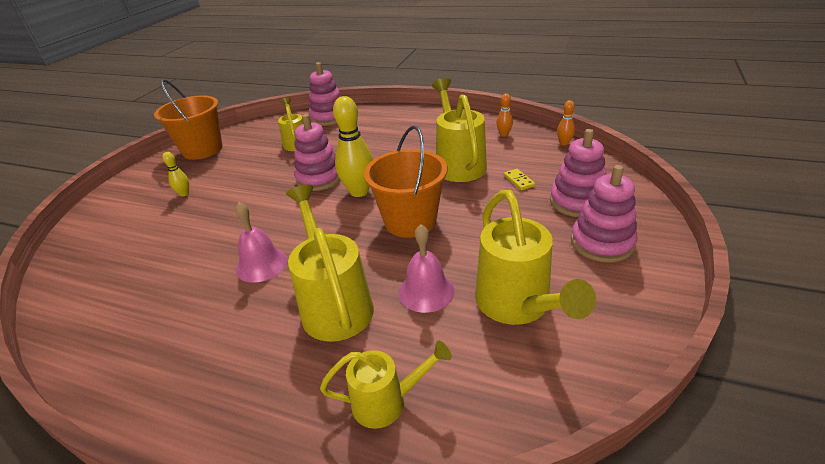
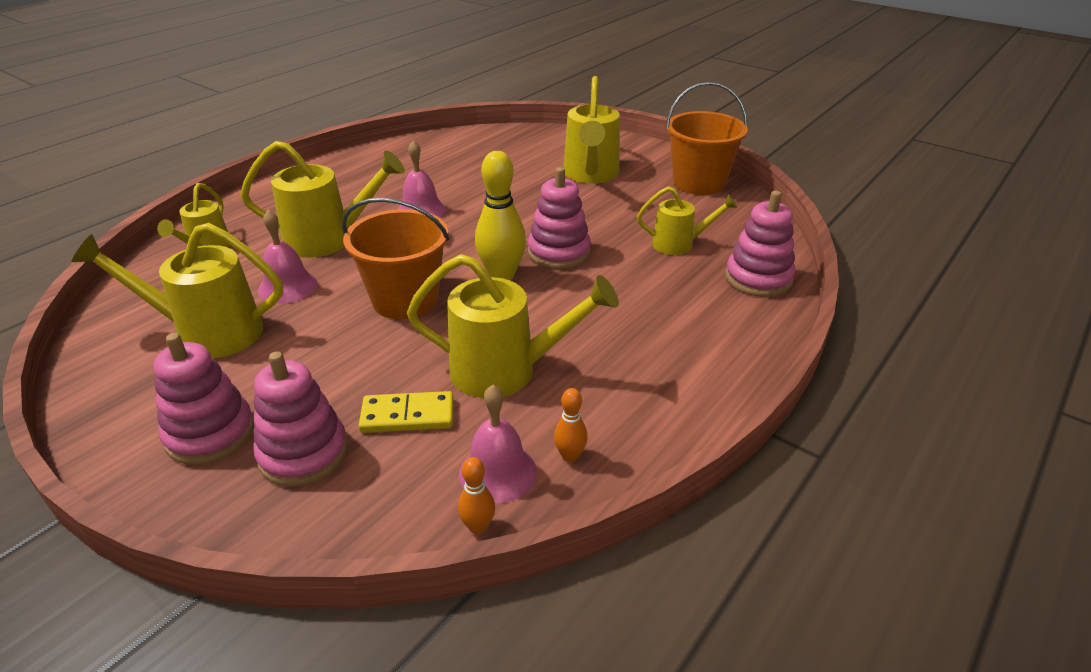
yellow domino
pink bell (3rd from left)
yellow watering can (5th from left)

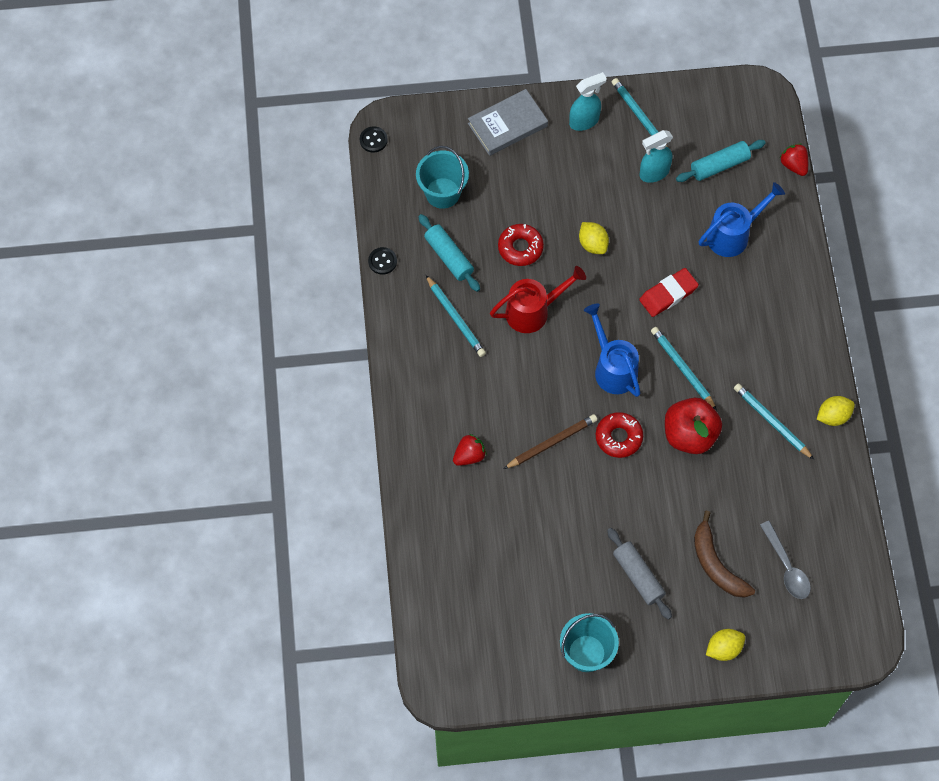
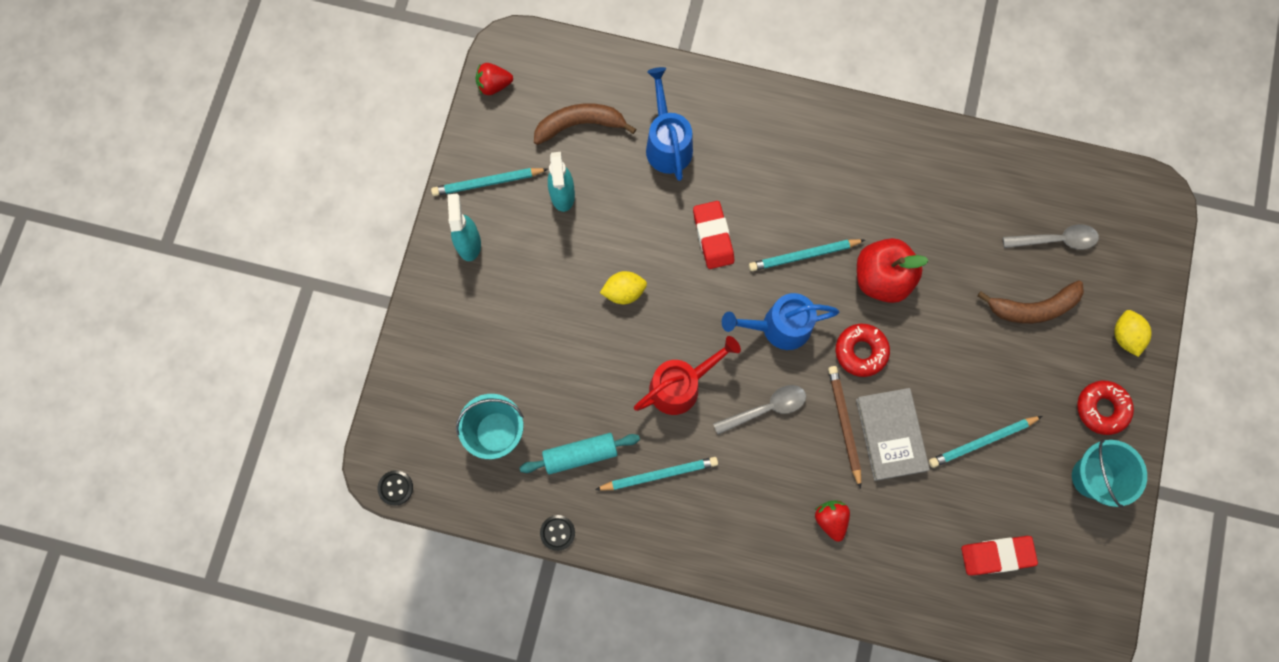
red strawberry (1st from left)
brown banana (1st from left)
red watering can
grey spoon (1st from left)
grey book
turquoise pencil (4th from left)
red eraser (2nd from left)
red donut (2nd from left)
grey rolling pin
yellow lemon (3rd from left in the first image)

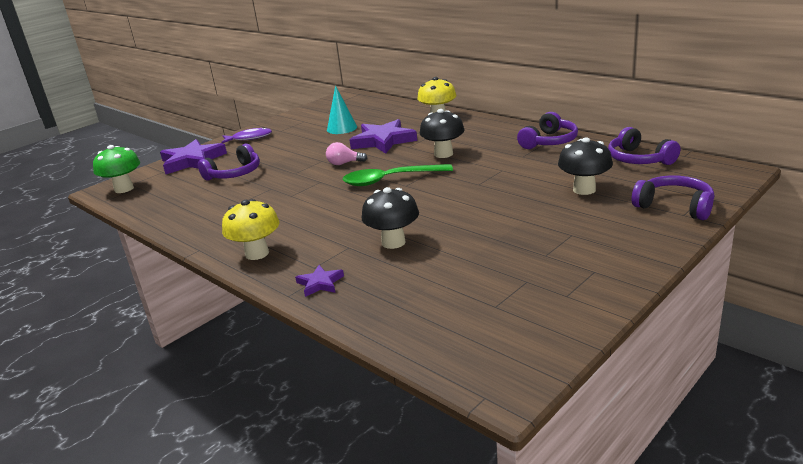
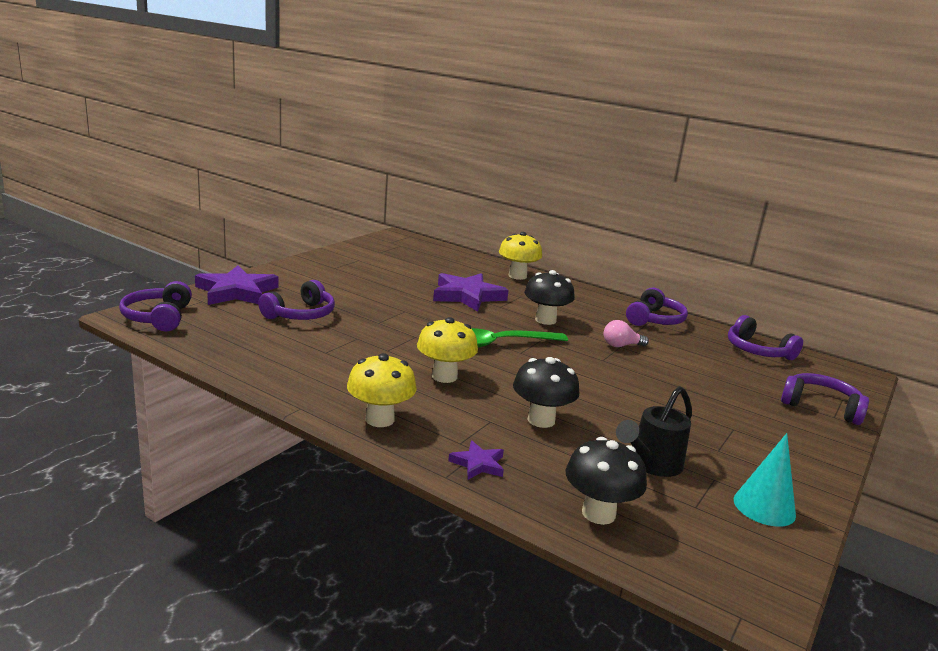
purple headphones (1st from left)
yellow mushroom (2nd from left)
black mushroom (3rd from left)
pink light bulb
black watering can
turquoise cone
purple fish

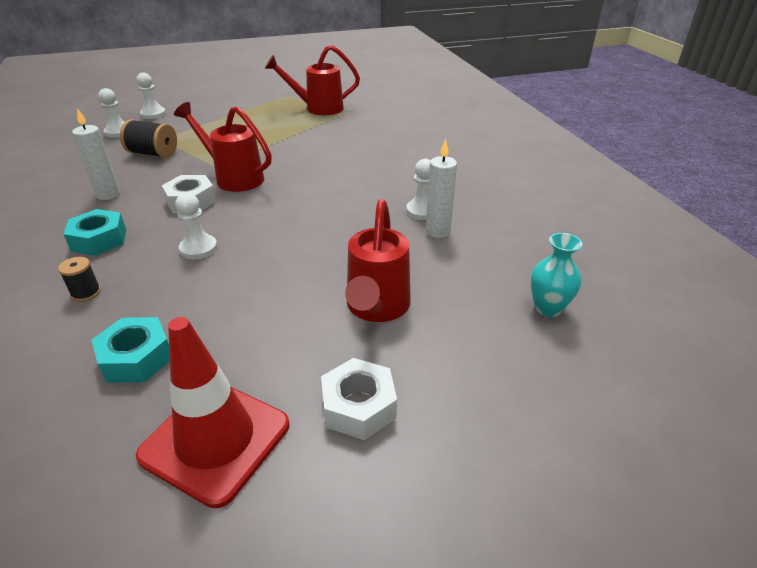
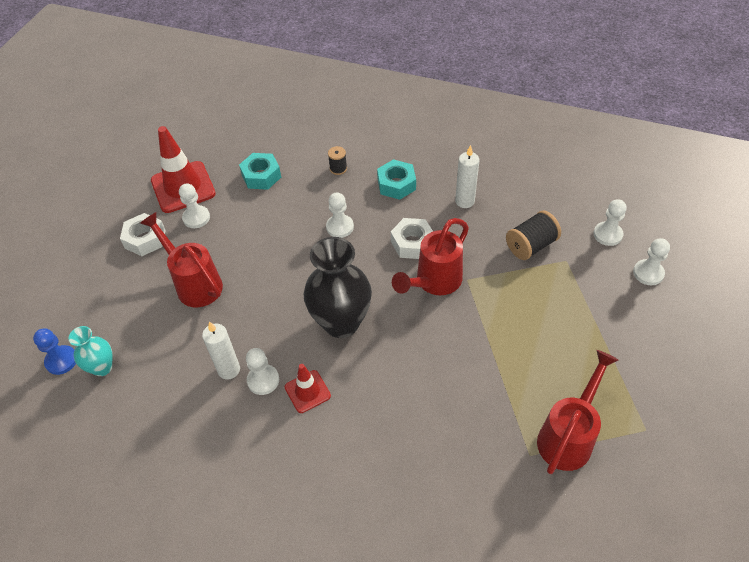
blue pawn
white pawn (1st from left)
red traffic cone (2nd from left)
black vase
red watering can (2nd from left)

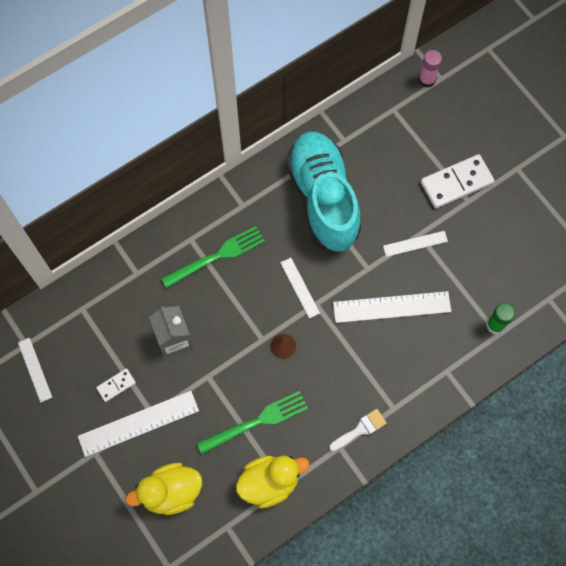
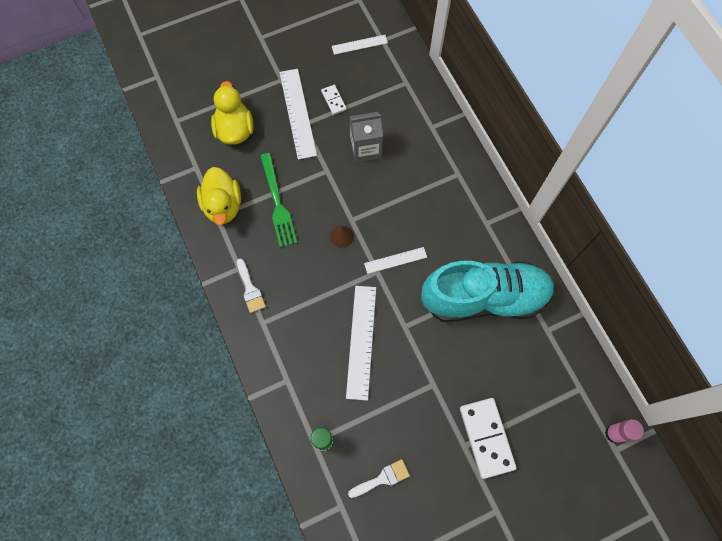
white brush (2nd from left)
green fork (1st from left in the first image)
white ruler (5th from left in the first image)

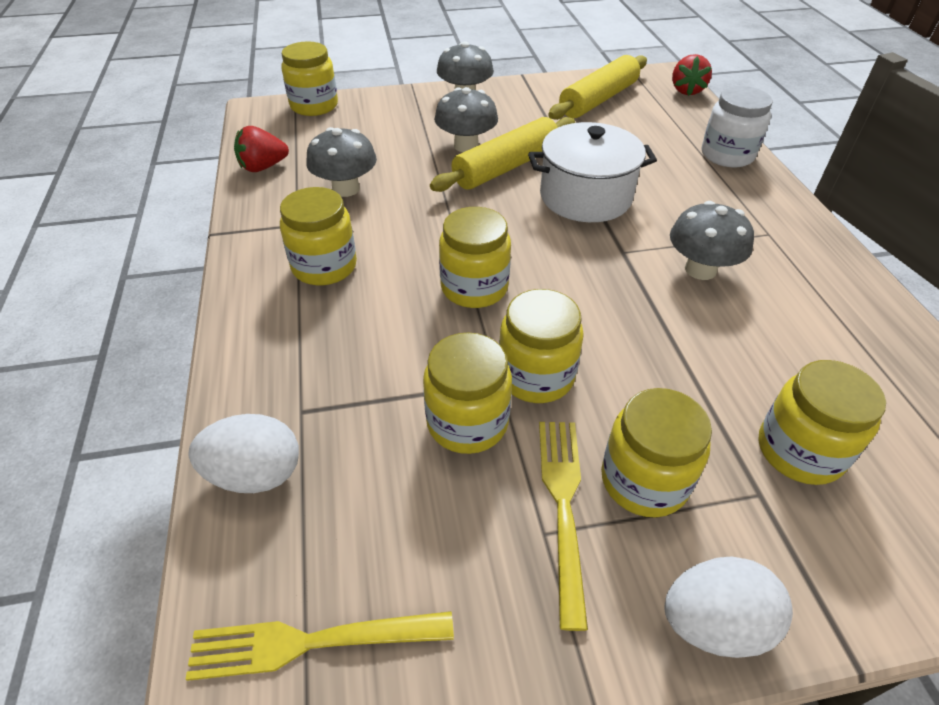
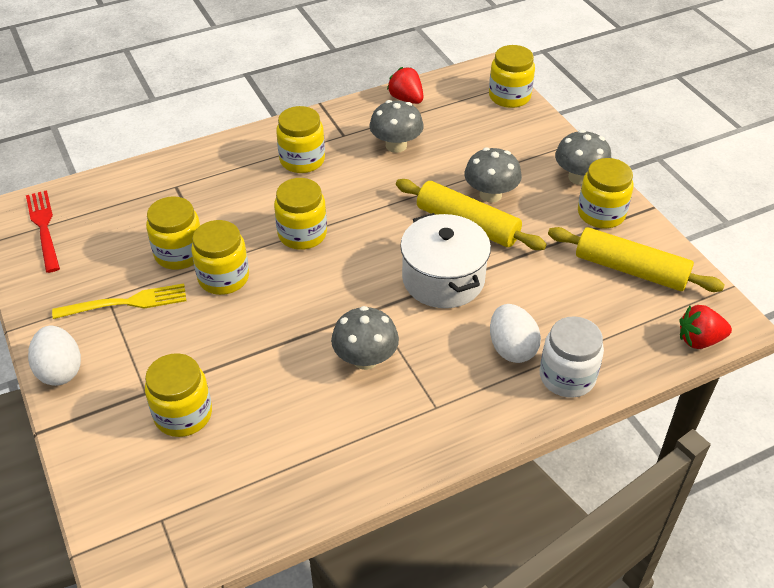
red fork
white egg (2nd from left)
yellow jar (7th from left)

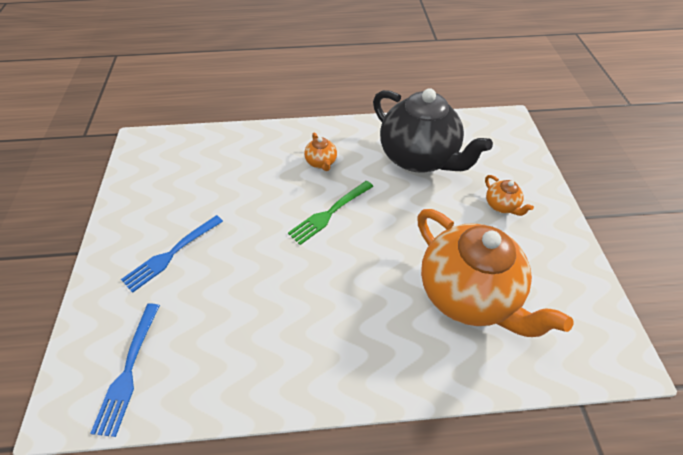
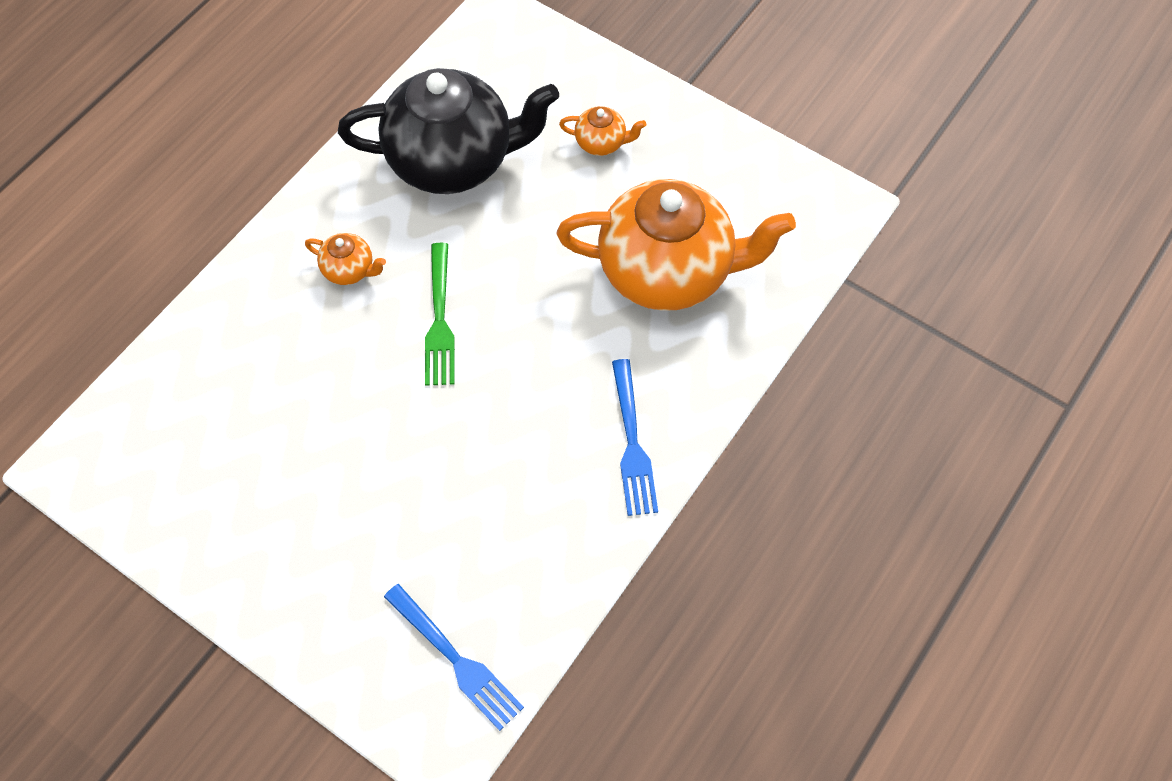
blue fork (2nd from left)

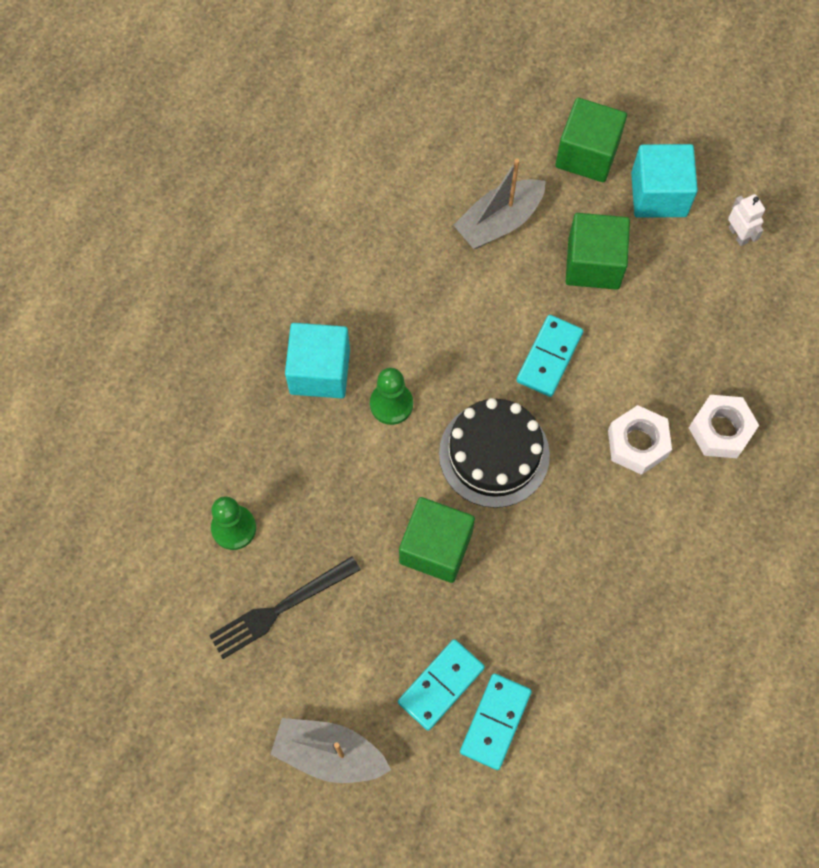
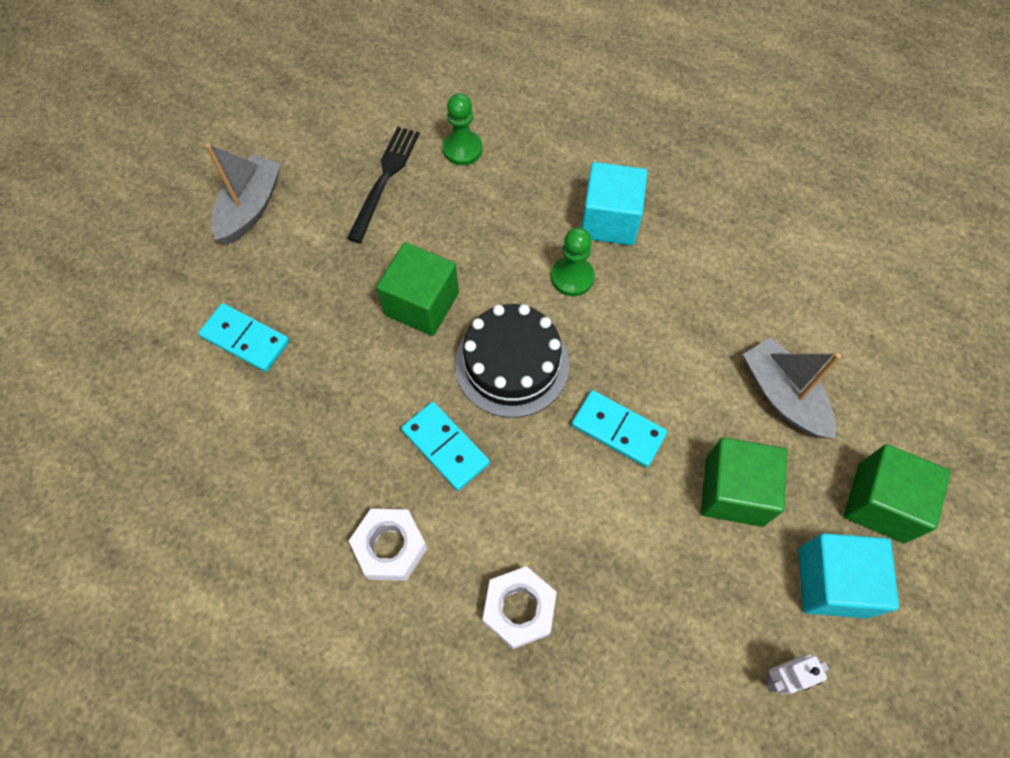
black fork
white nut (1st from left)
turquoise domino (2nd from left)

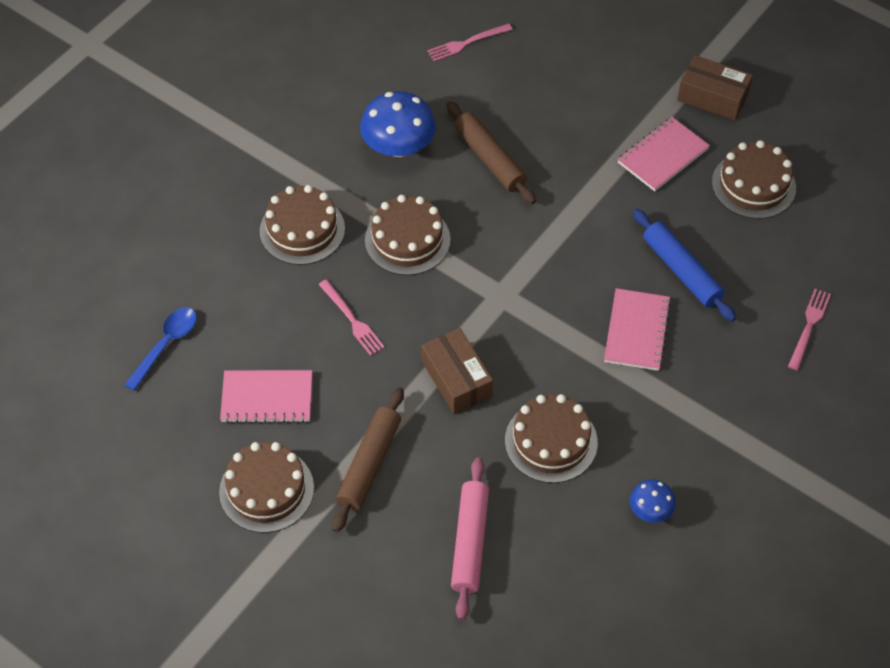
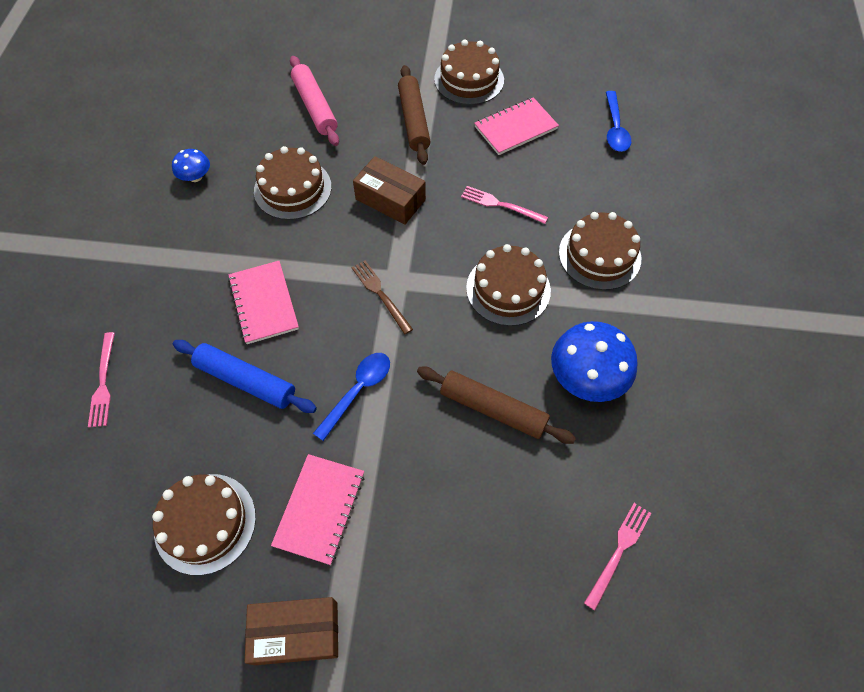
blue spoon (1st from left)
brown fork

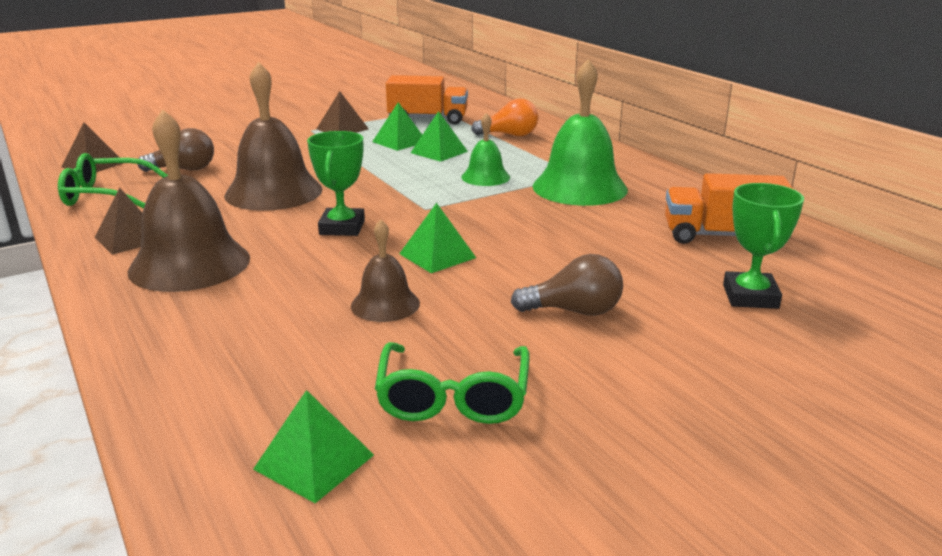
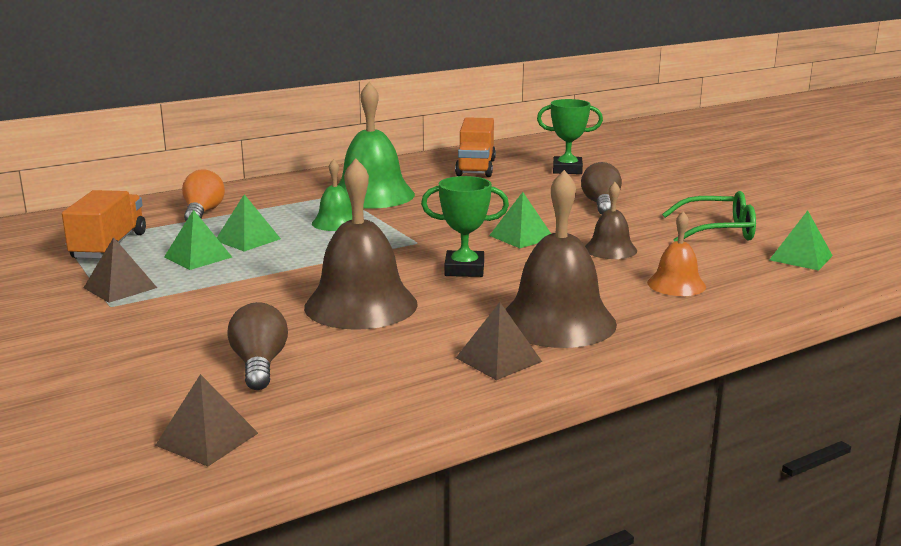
orange bell
green glasses (1st from left in the first image)

